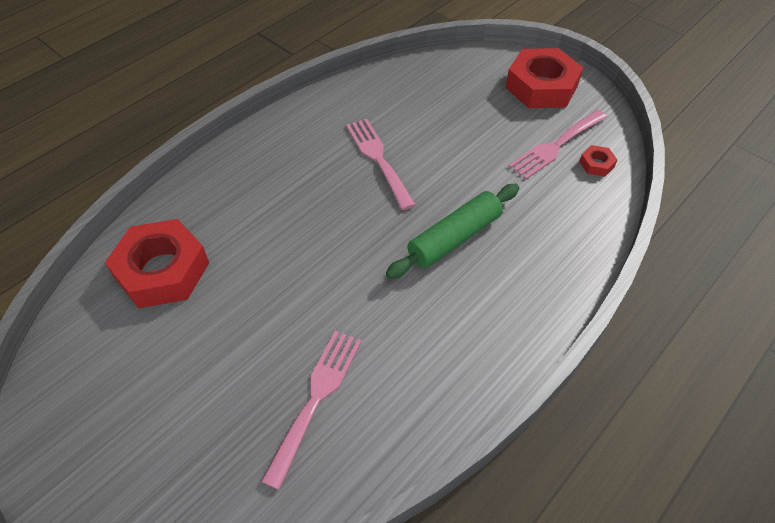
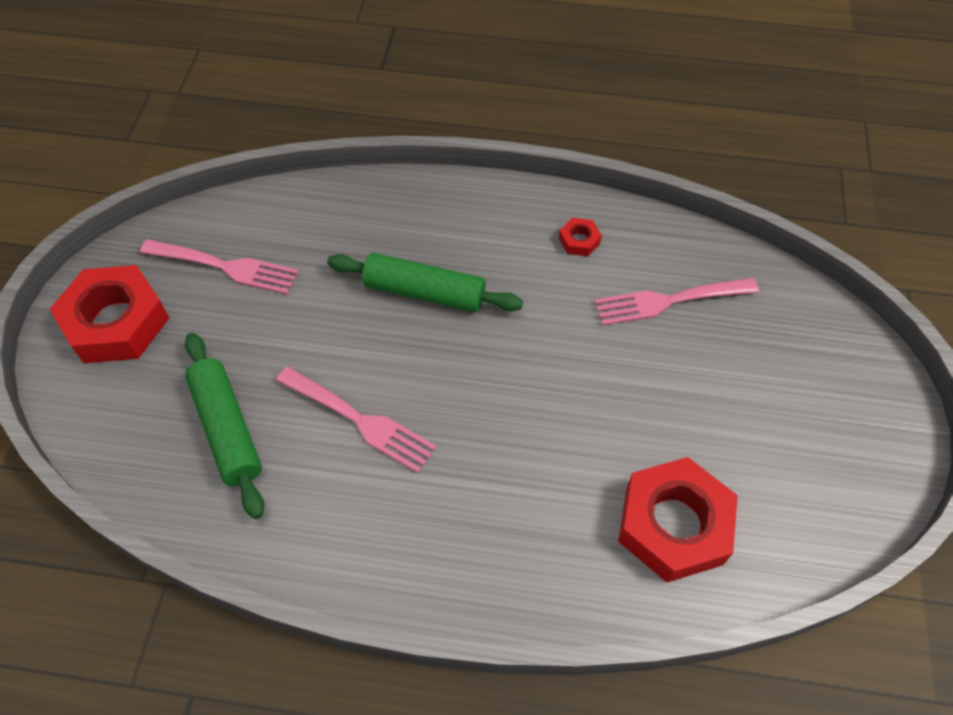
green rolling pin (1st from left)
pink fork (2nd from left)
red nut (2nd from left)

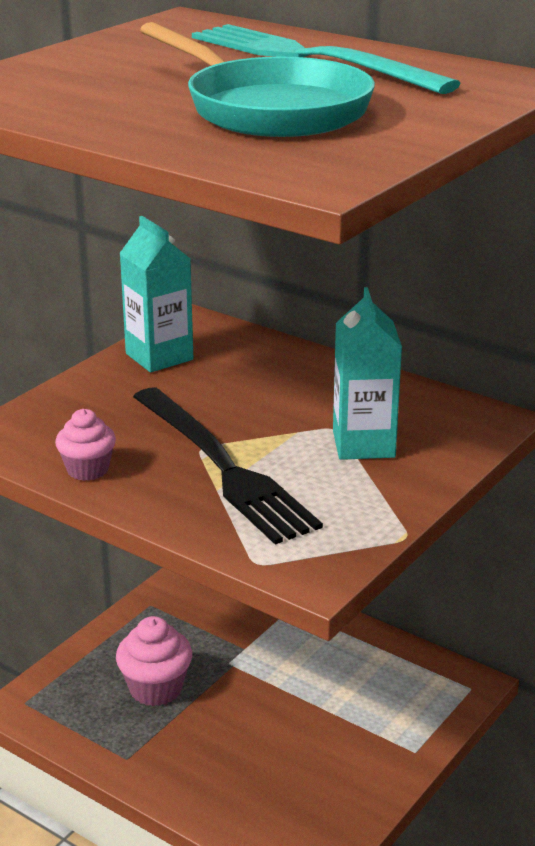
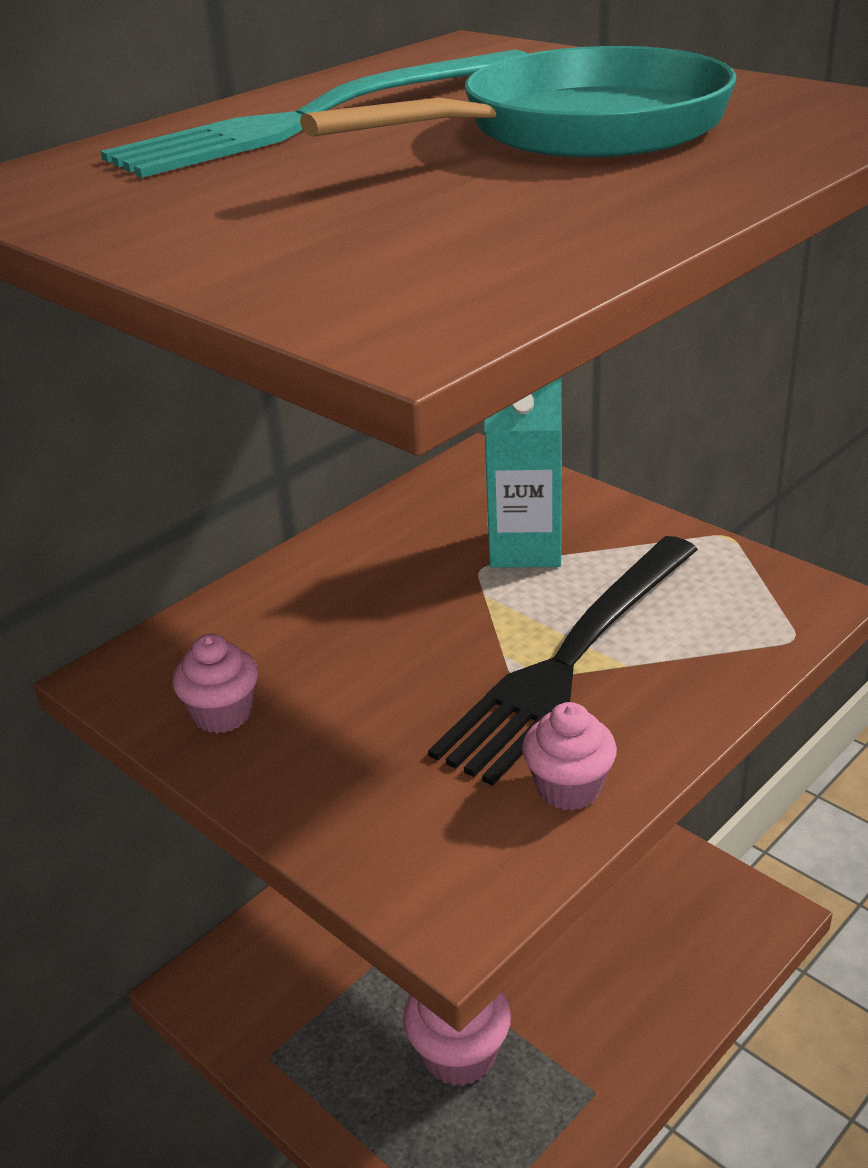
pink cupcake (1st from left)
black fork

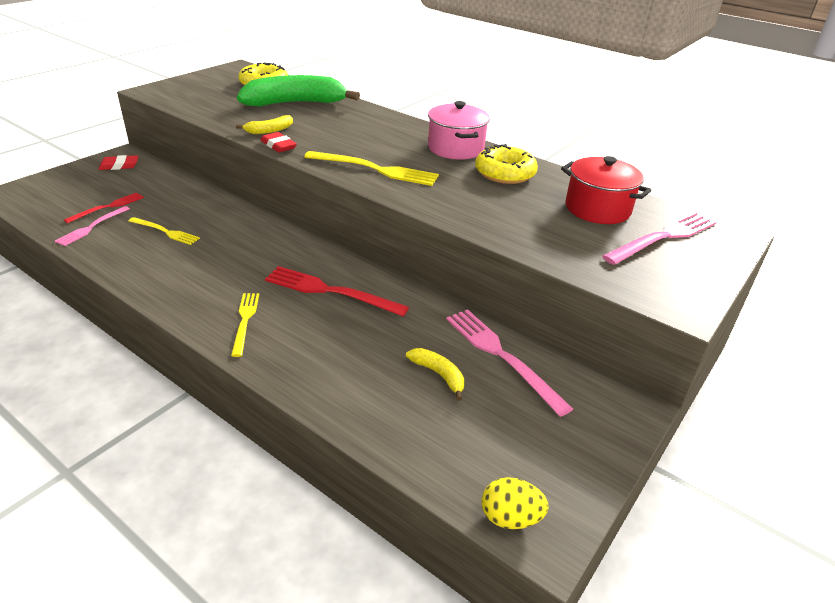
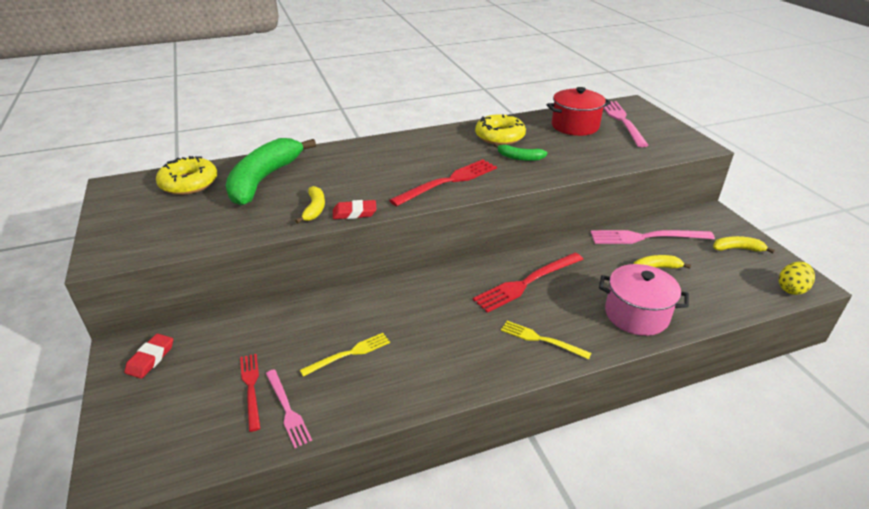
red fork (2nd from left)
green banana (2nd from left)
pink pot
yellow banana (3rd from left)

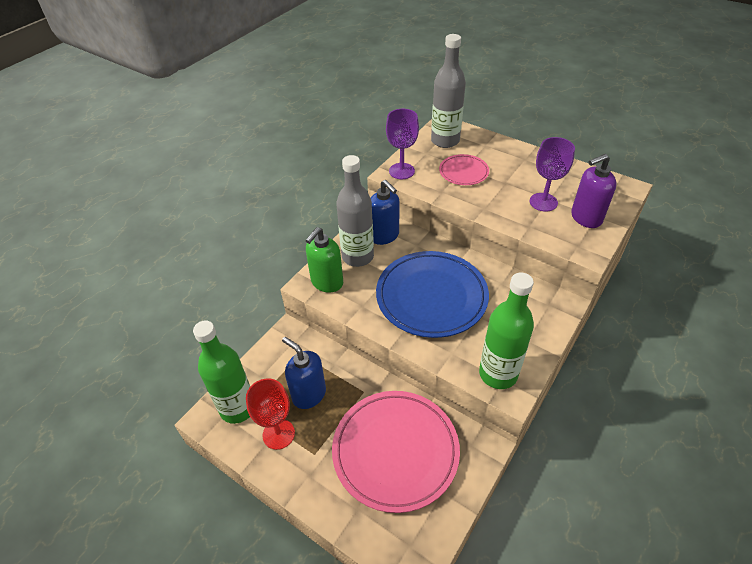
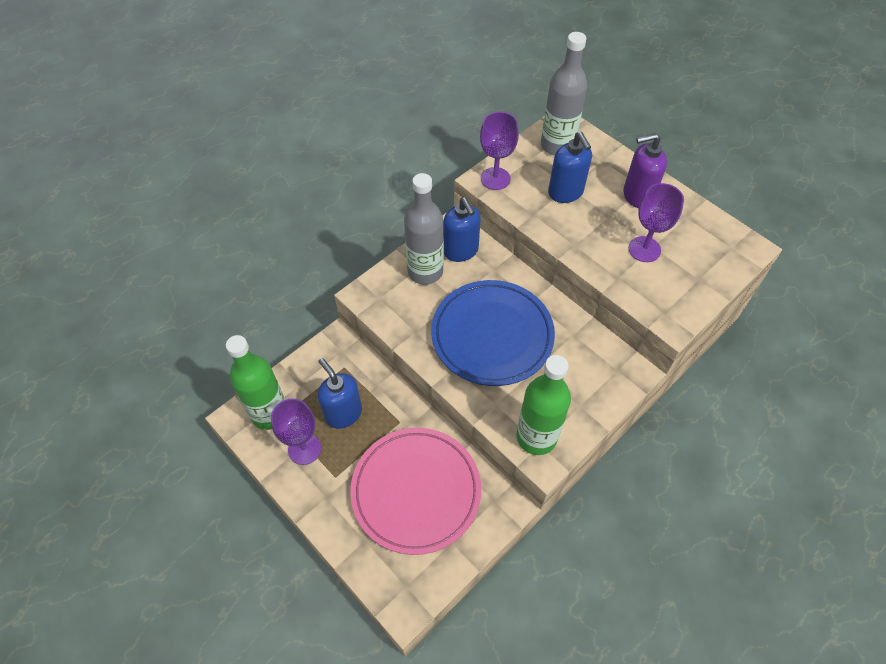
purple goblet (1st from left)
blue soap dispenser (3rd from left)
purple soap dispenser
green soap dispenser

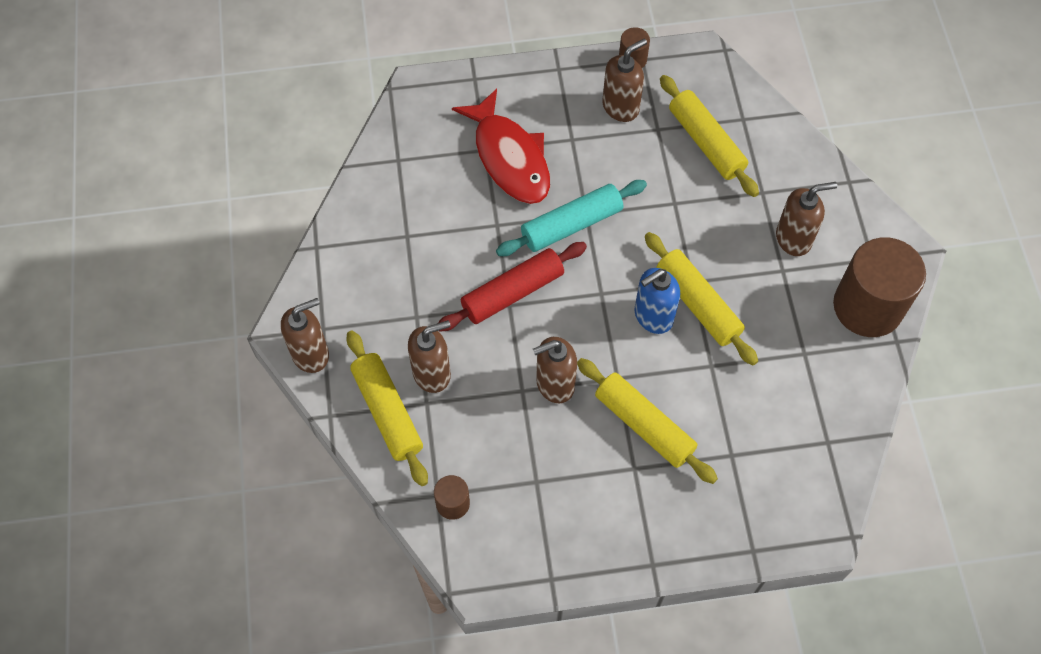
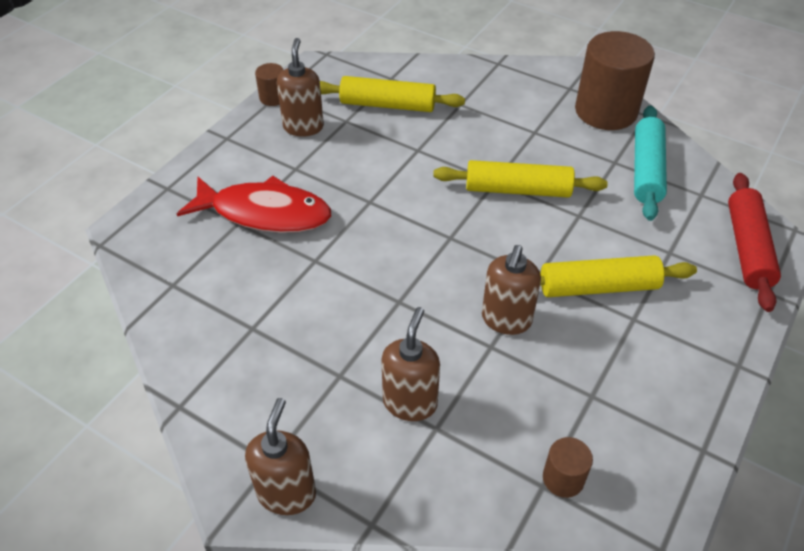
turquoise rolling pin
red rolling pin
yellow rolling pin (1st from left in the first image)
blue soap dispenser
brown soap dispenser (5th from left in the first image)

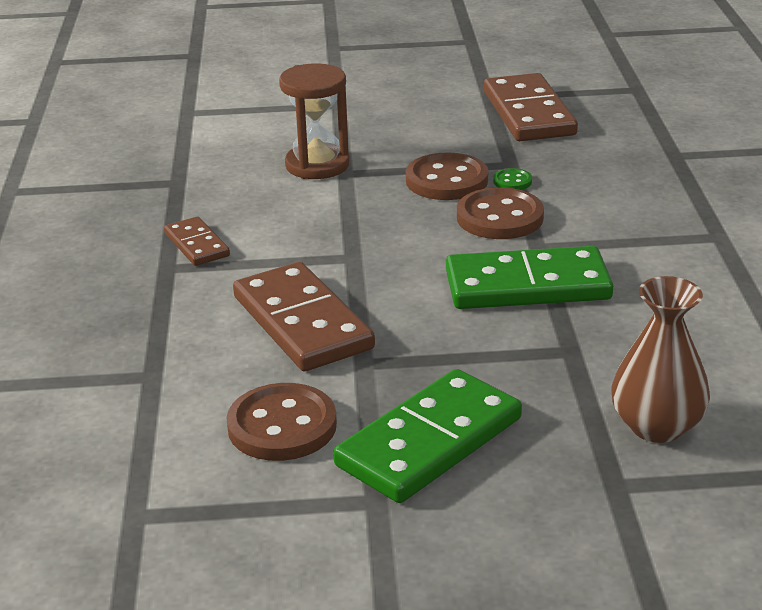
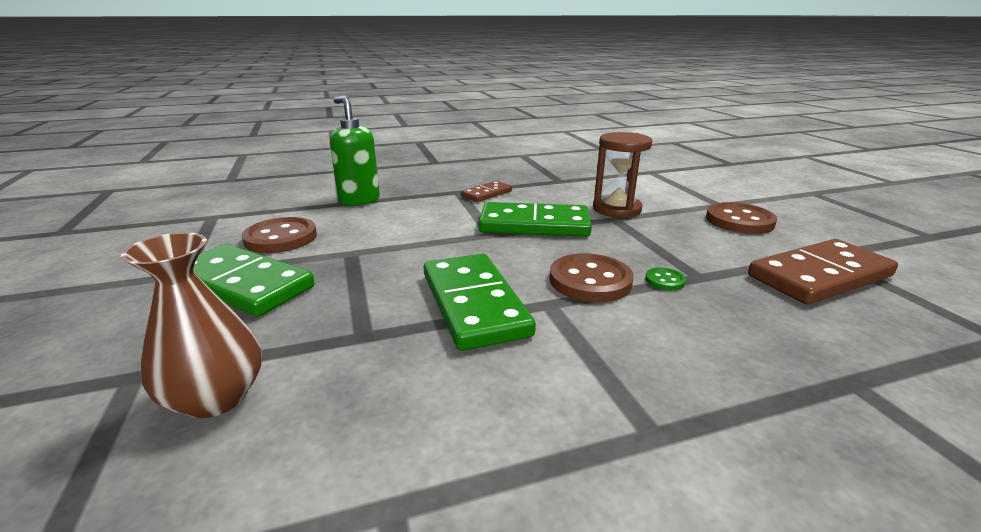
green soap dispenser
green domino (3rd from left)
brown button (3rd from left)
brown domino (2nd from left in the first image)

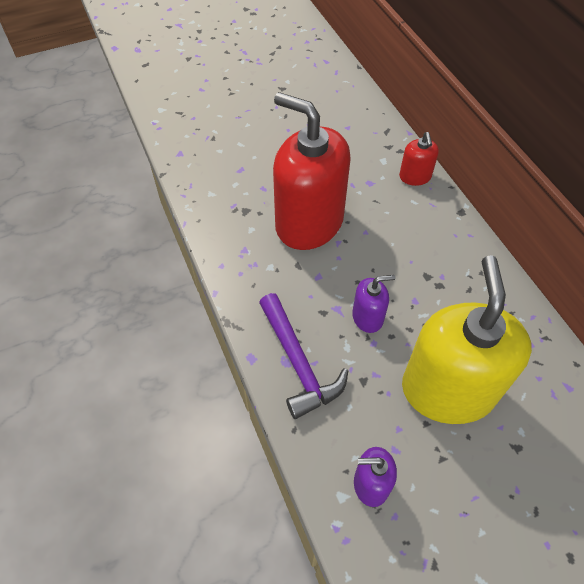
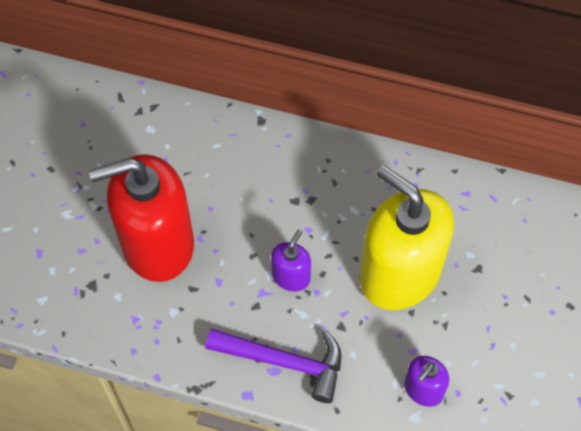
red soap dispenser (2nd from left in the first image)

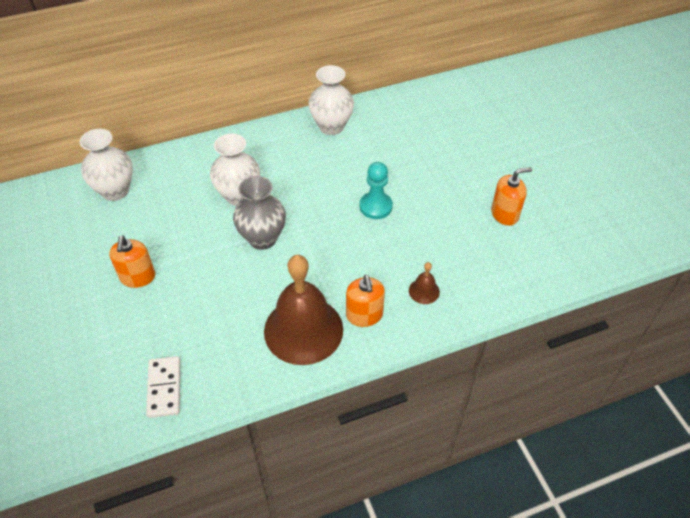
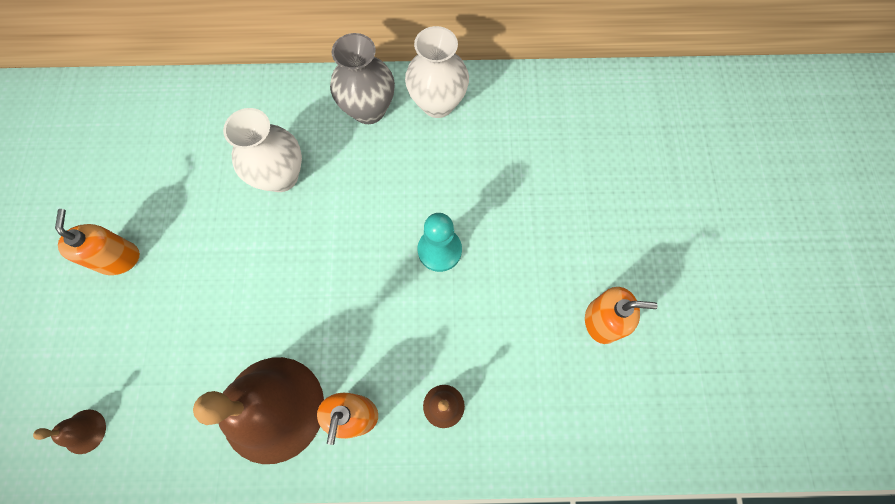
brown bell (1st from left)
orange soap dispenser (1st from left)
grey vase
white vase (1st from left in the first image)

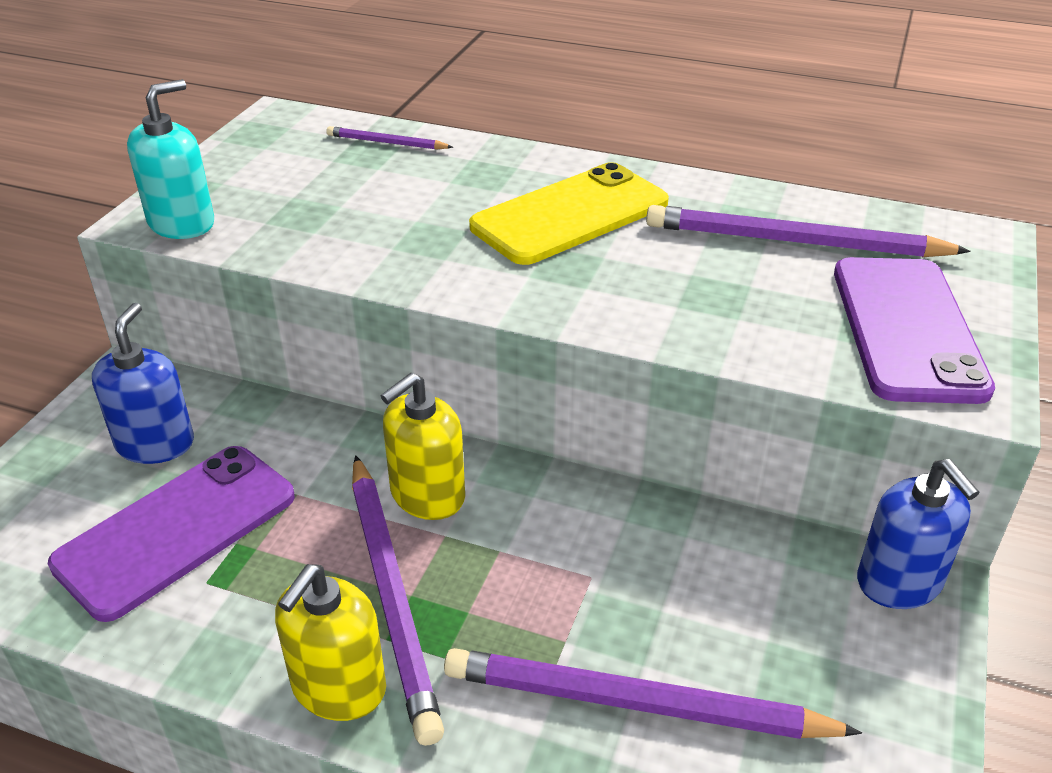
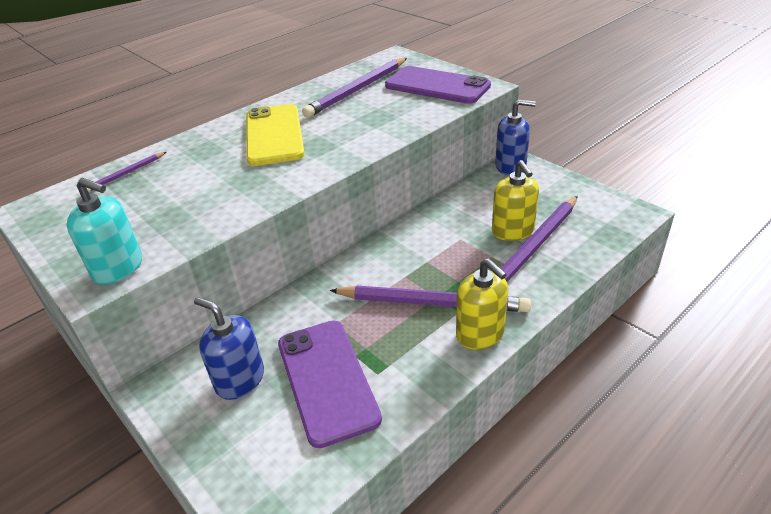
turquoise soap dispenser
yellow soap dispenser (2nd from left)

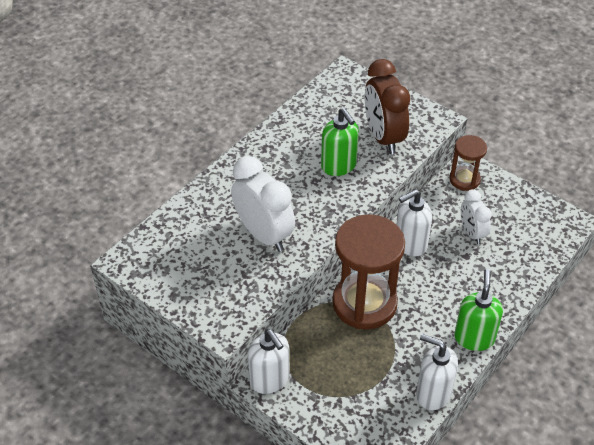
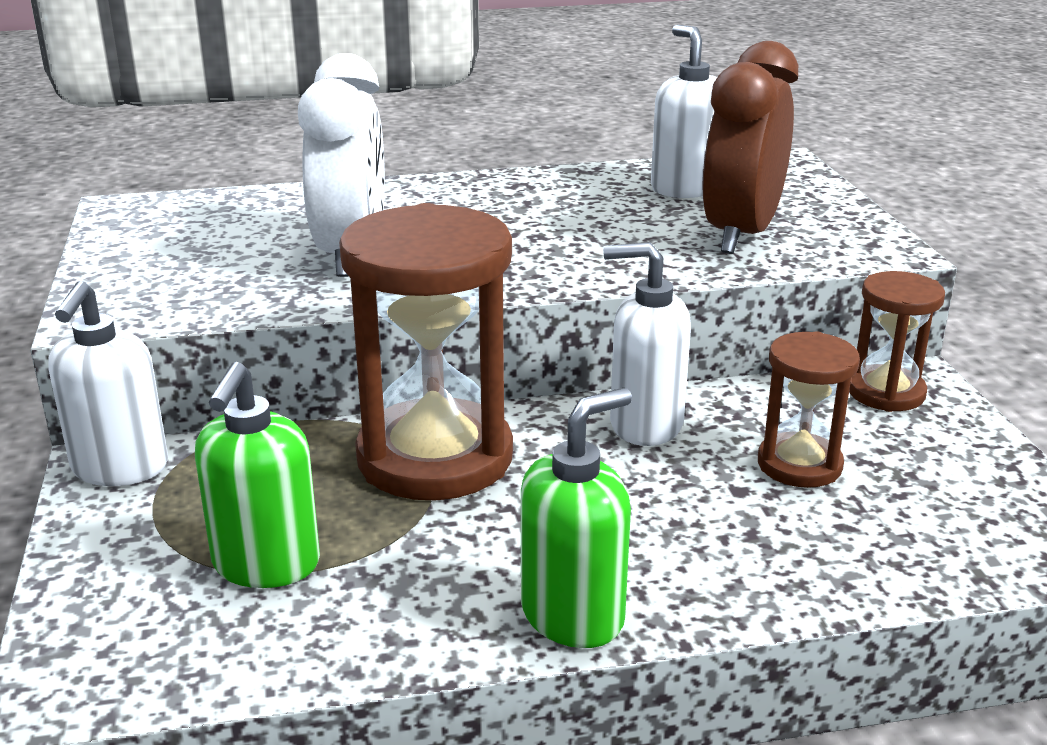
green soap dispenser (1st from left)
white soap dispenser (3rd from left)
brown hourglass (2nd from left)

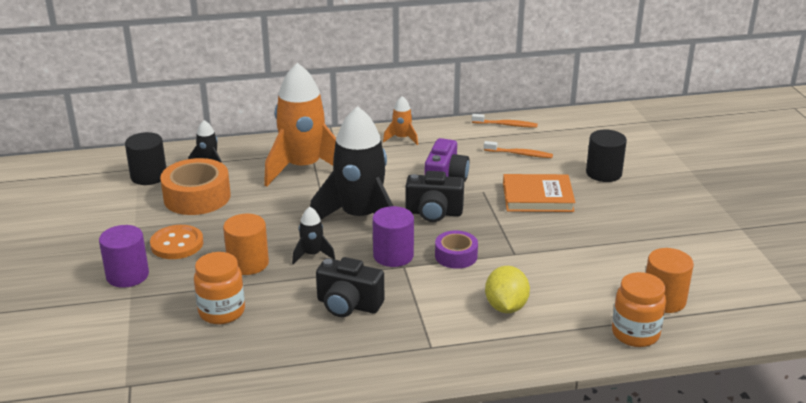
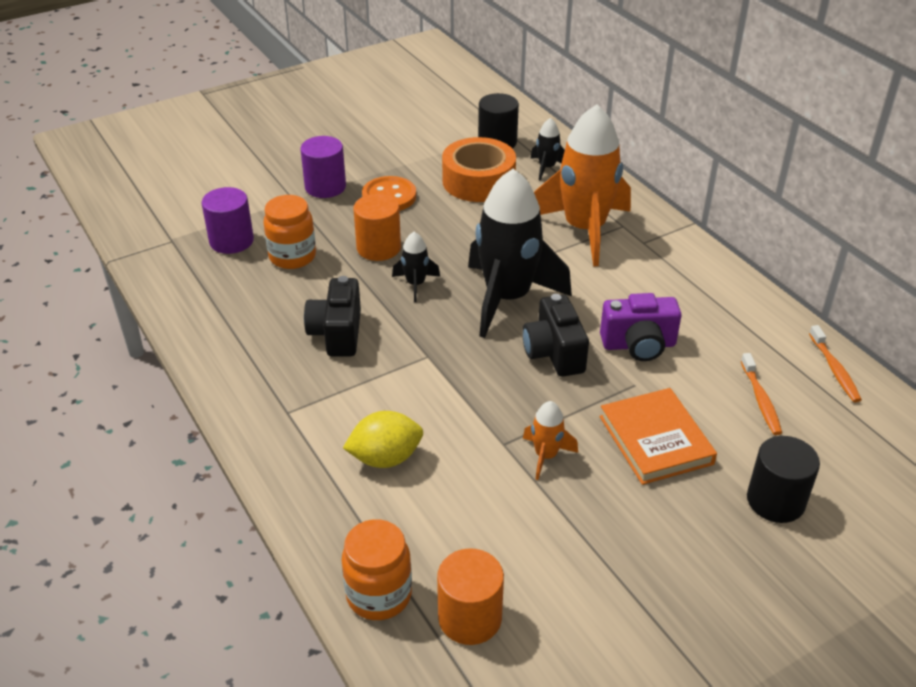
purple cylinder (1st from left)
orange rocket (1st from left)
purple tape

